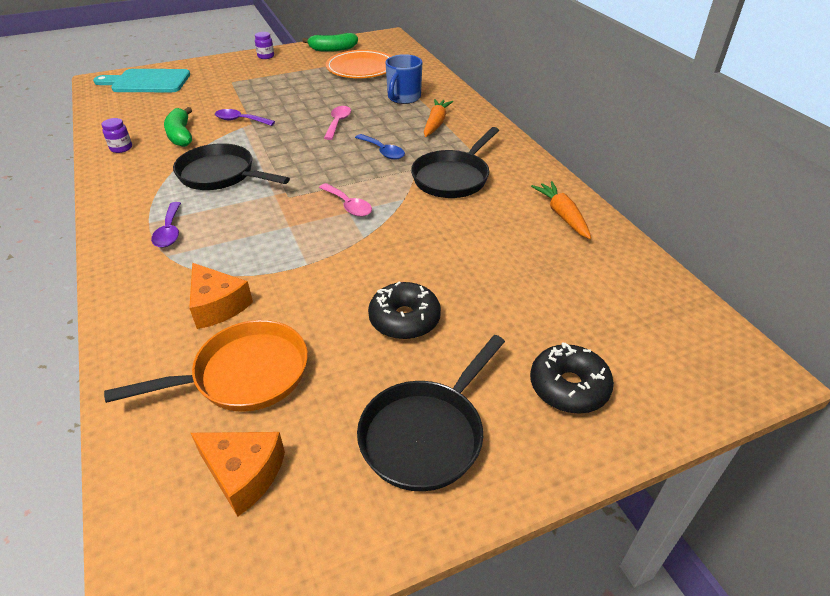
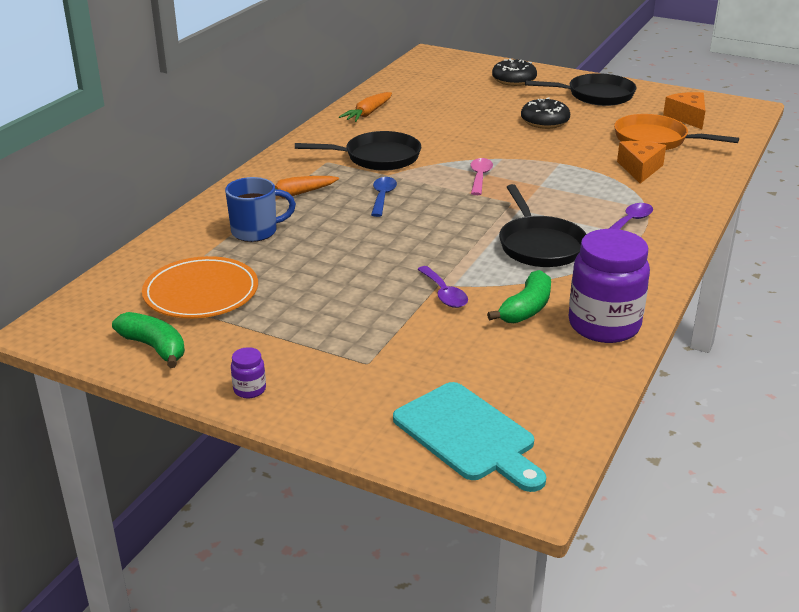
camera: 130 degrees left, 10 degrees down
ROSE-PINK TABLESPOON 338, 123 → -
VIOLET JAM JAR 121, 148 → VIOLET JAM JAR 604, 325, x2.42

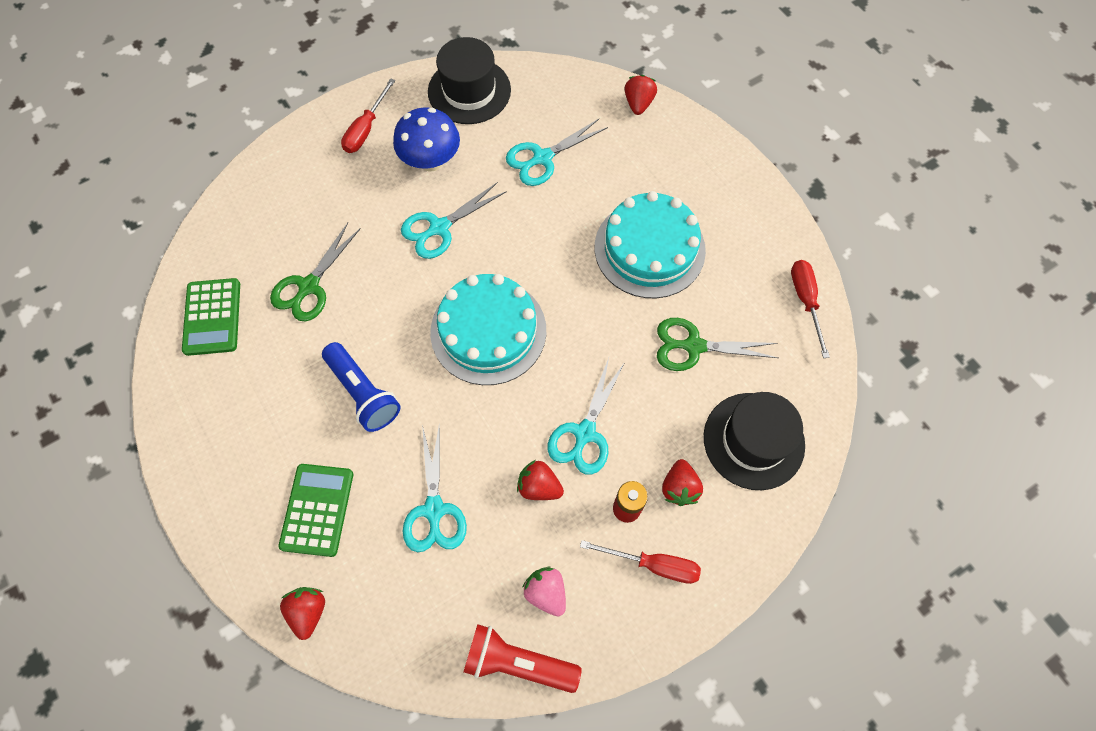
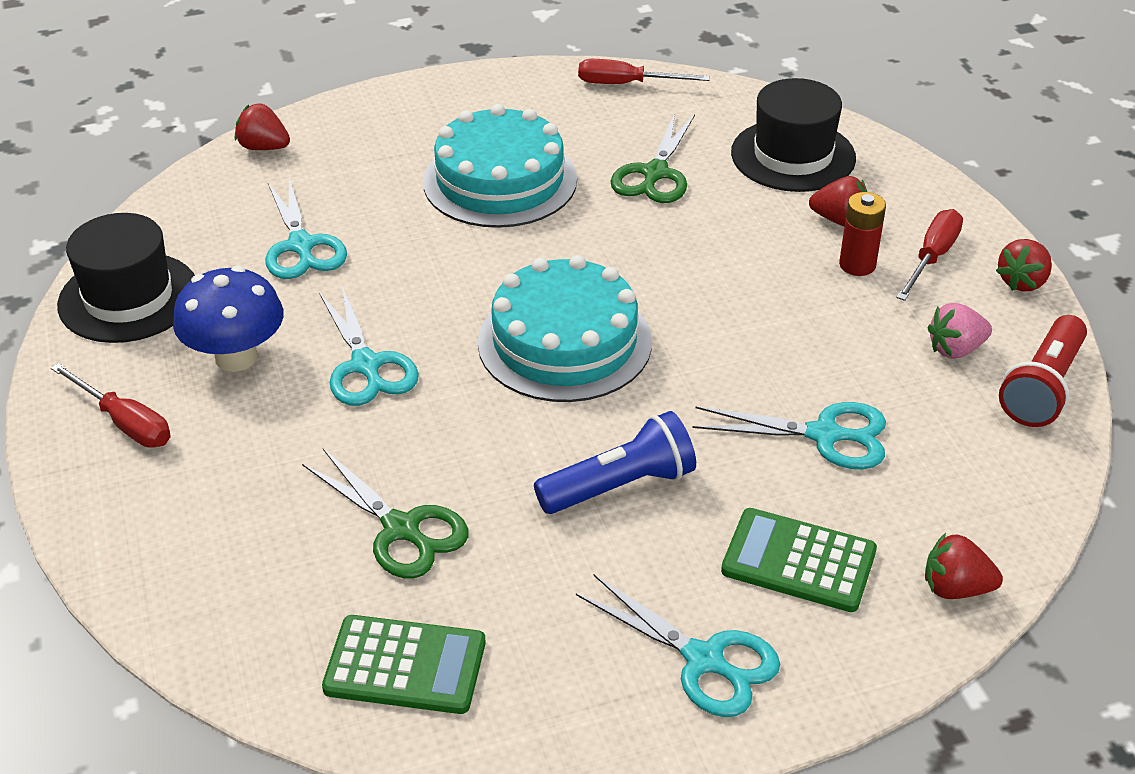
camera: 75 degrees left, 25 degrees down
SCARLET TOY STRAWBERRY 539, 486 → SCARLET TOY STRAWBERRY 1022, 282, relocated
TURQUOISE SCISSORS 585, 433 → TURQUOISE SCISSORS 703, 660, relocated

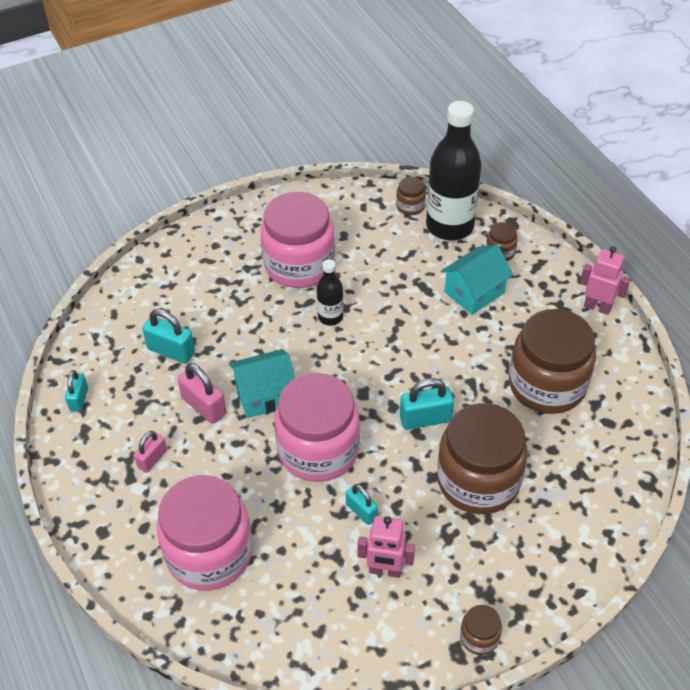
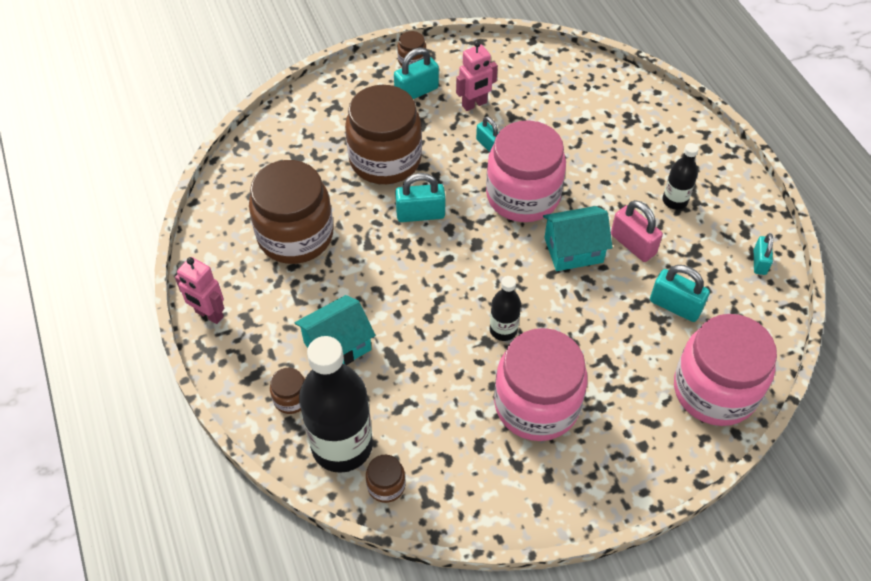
camera: 175 degrees left, 5 degrees up
- → TURQUOISE PADLOCK 416, 92
ROSE-PINK JAM JAR 209, 553 → ROSE-PINK JAM JAR 714, 390, relocated
ROSE-PINK PADLOCK 152, 459 → EBONY FLASK 674, 201
ROSE-PINK ROBOT 385, 570 → ROSE-PINK ROBOT 474, 104, 135 degrees clockwise

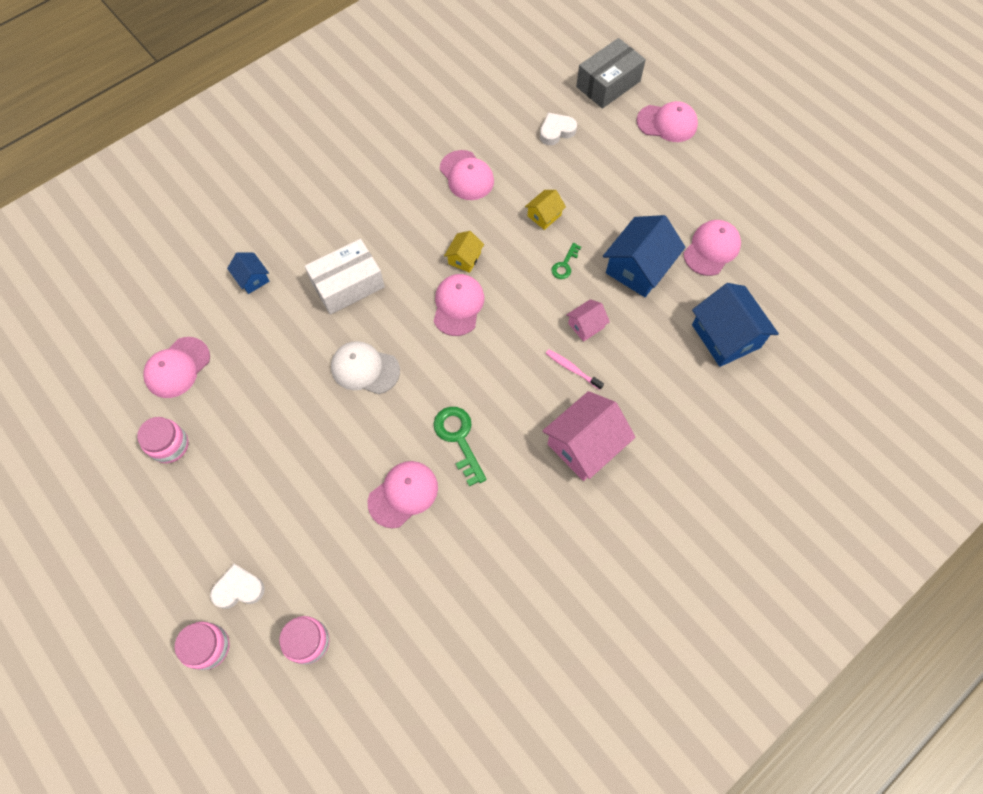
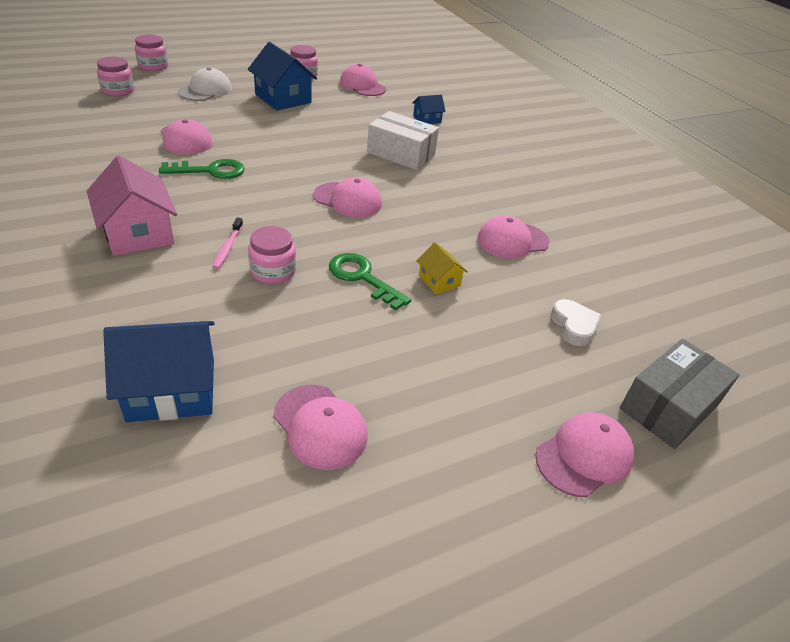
camera: 100 degrees right, 25 degrees down
WHITE HEART 239, 589 → -
YELLOW COTTAGE 464, 258 → -
WHITE CAP 365, 369 → WHITE CAP 205, 90, relocated
ROYAL BLUE COTTAGE 638, 268 → ROYAL BLUE COTTAGE 283, 98, relocated
ROSE-PINK COTTAGE 586, 325 → ROSE-PINK JAM JAR 273, 271
WHITE PARCEL 348, 285 → WHITE PARCEL 401, 154, 45 degrees counterclockwise
ROSE-PINK TOOTHBRUSH 572, 369 → ROSE-PINK TOOTHBRUSH 227, 248, 135 degrees clockwise
GRAY PARCEL 608, 84 → GRAY PARCEL 669, 406, 75 degrees clockwise
ROSE-PINK CAP 667, 123 → ROSE-PINK CAP 584, 456, 150 degrees counterclockwise
LEAF-GREEN KEY 565, 265 → LEAF-GREEN KEY 362, 278, x1.75

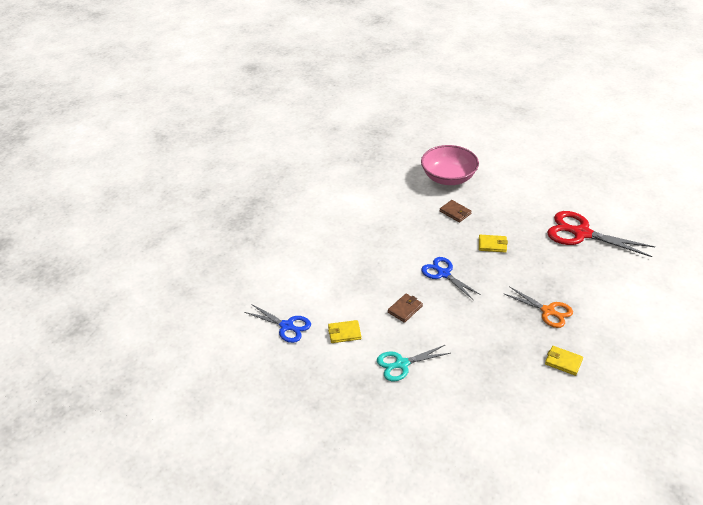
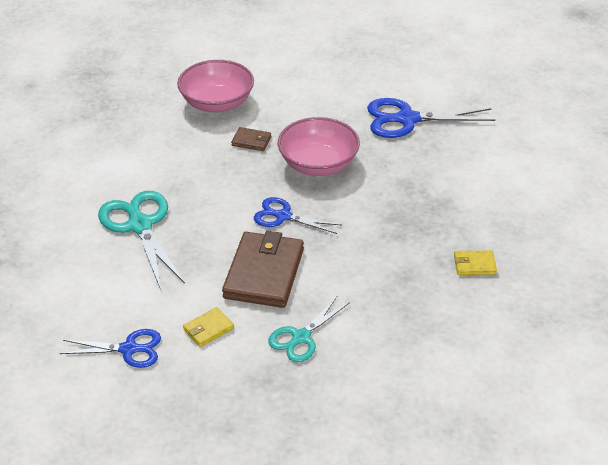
camera: 30 degrees left, 0 degrees up
ORANGE SCISSORS 548, 311 → -
- → TURQUOISE SCISSORS 140, 225
YELLOW WALLET 492, 245 → ROSE-PINK BOWL 318, 164
SCARLET SCISSORS 581, 233 → ROYAL BLUE SCISSORS 406, 119
RUSSET WALLET 405, 309 → RUSSET WALLET 264, 273, x2.18

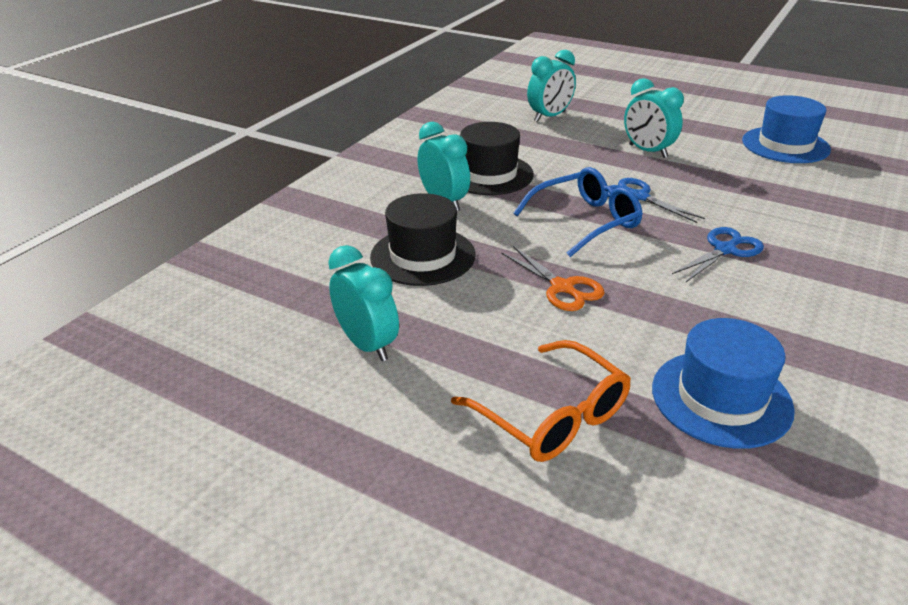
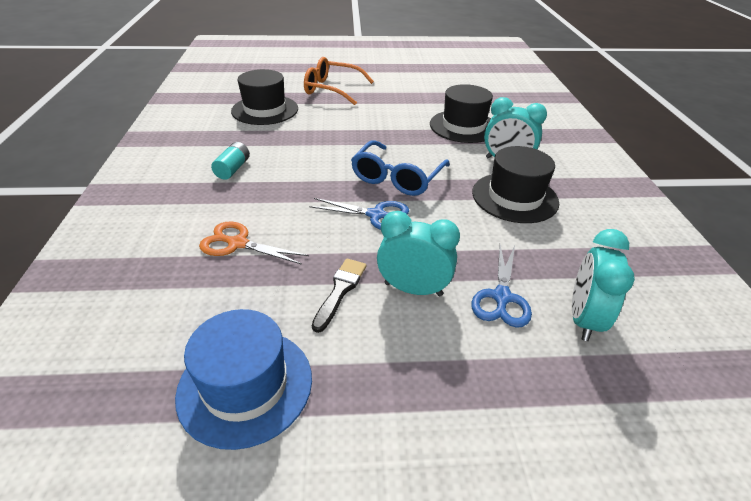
camera: 145 degrees right, 5 degrees up
TURQUOISE BEDSIDE CLOCK 367, 345 → -
- → TURQUOISE POWER CELL 233, 169
- → EBONY BRUSH 340, 290
ORANGE SCISSORS 562, 287 → ORANGE SCISSORS 238, 244, relocated
ROYAL BLUE SCISSORS 725, 250 → ROYAL BLUE SCISSORS 501, 297, relocated
ROYAL BLUE TALL HAT 721, 398 → EBONY TALL HAT 265, 110

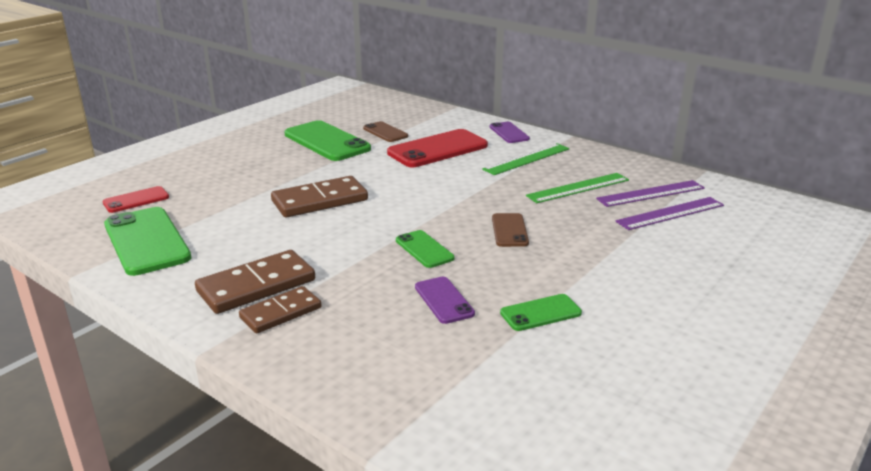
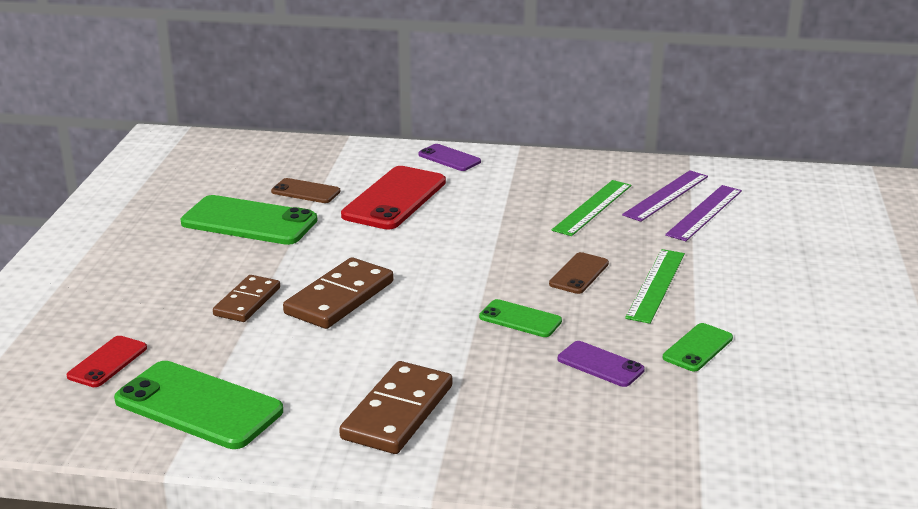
camera: 30 degrees left, 0 degrees up
RUSSET DOMINO TILE 281, 313 → RUSSET DOMINO TILE 247, 302, relocated
LEAF-GREEN STRAIGHTEDGE 527, 159 → LEAF-GREEN STRAIGHTEDGE 656, 285, relocated
RUSSET PHONE 509, 230 → RUSSET PHONE 579, 274, 60 degrees clockwise

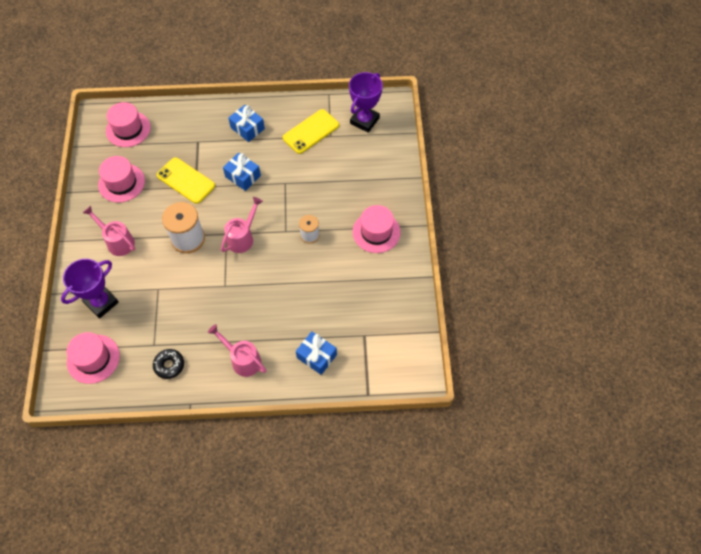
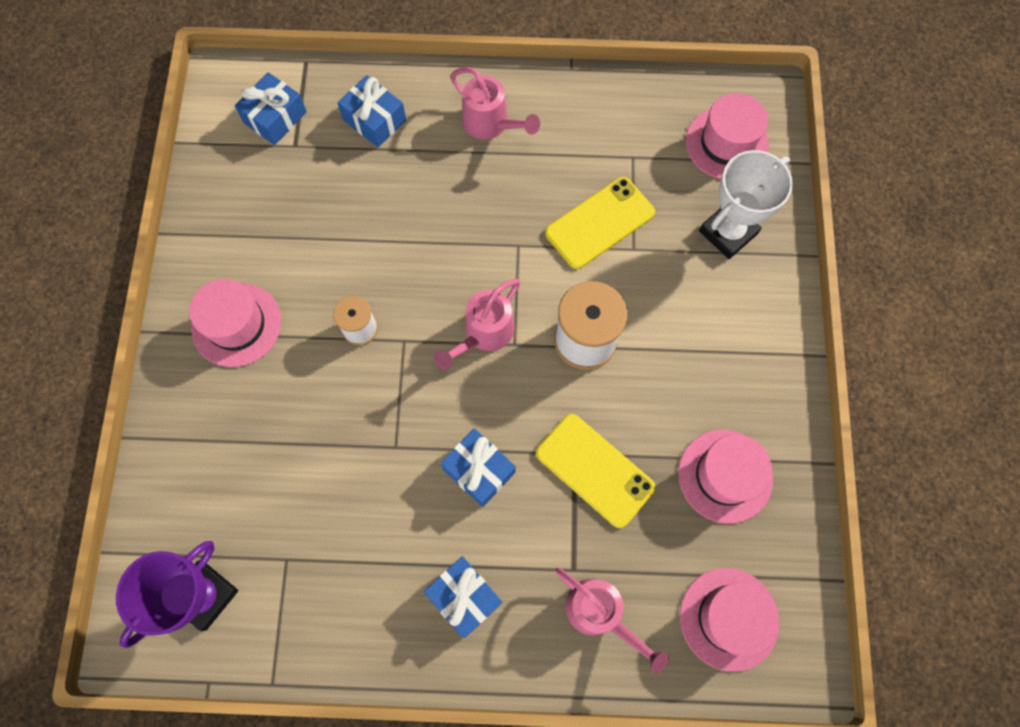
camera: 175 degrees left, 10 degrees up
EBONY DONUT 169, 365 → -
- → ROYAL BLUE WRAPPED GIFT 275, 117
ROSE-PINK SPRINKLING CAN 117, 241 → ROSE-PINK SPRINKLING CAN 600, 614, relocated
YELLOW PHONE 311, 131 → YELLOW PHONE 599, 223, relocated
VIOLET TROPHY 101, 302 → WHITE TROPHY 728, 232

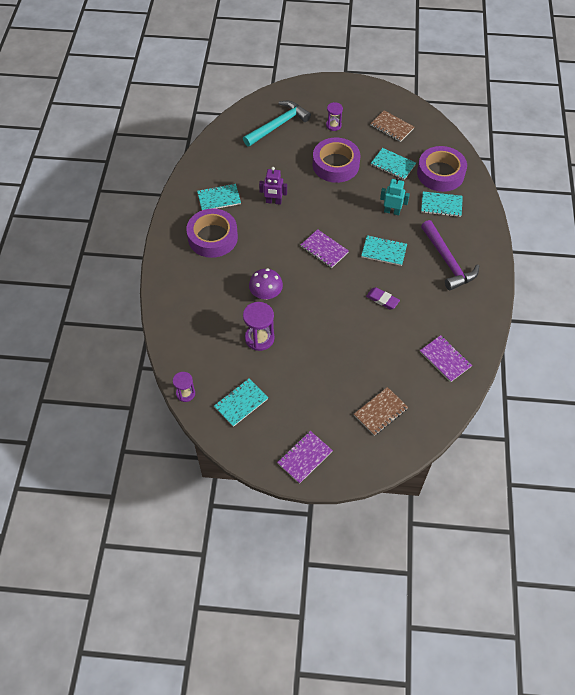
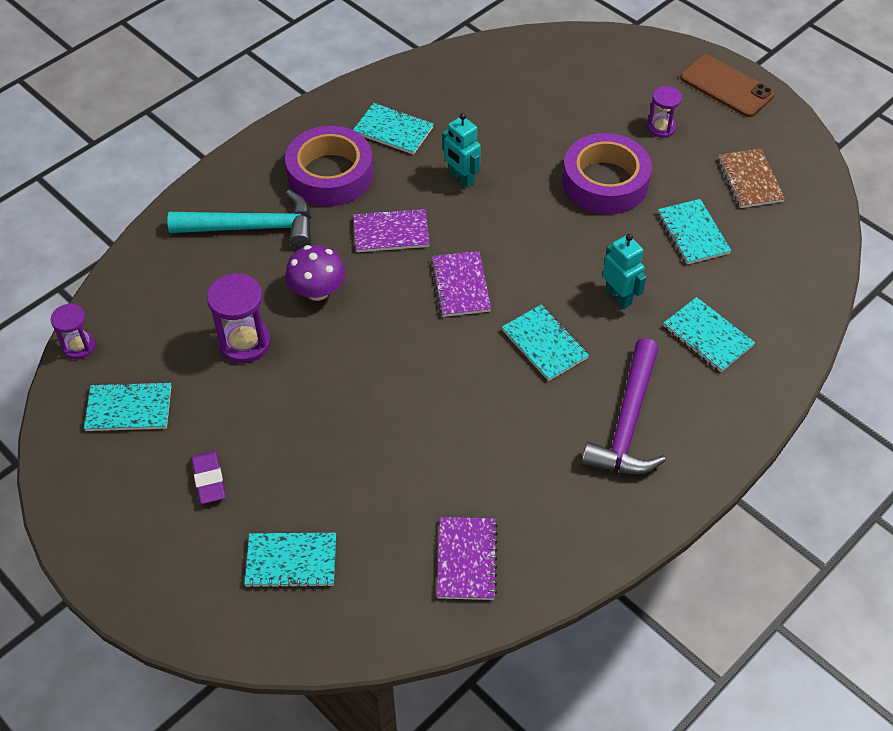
camera: 40 degrees right, 5 degrees down
VIOLET ROLL OF TAPE 440, 173 → -
- → RUSSET PHONE 726, 86
TURQUOISE CARPENTER'S HAMMER 278, 125 → TURQUOISE CARPENTER'S HAMMER 252, 227, relocated
VIOLET NOTEPAD 304, 457 → VIOLET NOTEPAD 391, 232, relocated
VIOLET GUM ERASER 382, 300 → VIOLET GUM ERASER 209, 479, relocated
VIOLET ROBOT 273, 202 → TURQUOISE ROBOT 461, 178
RUSSET NOTEPAD 380, 412 → TURQUOISE NOTEPAD 291, 561

